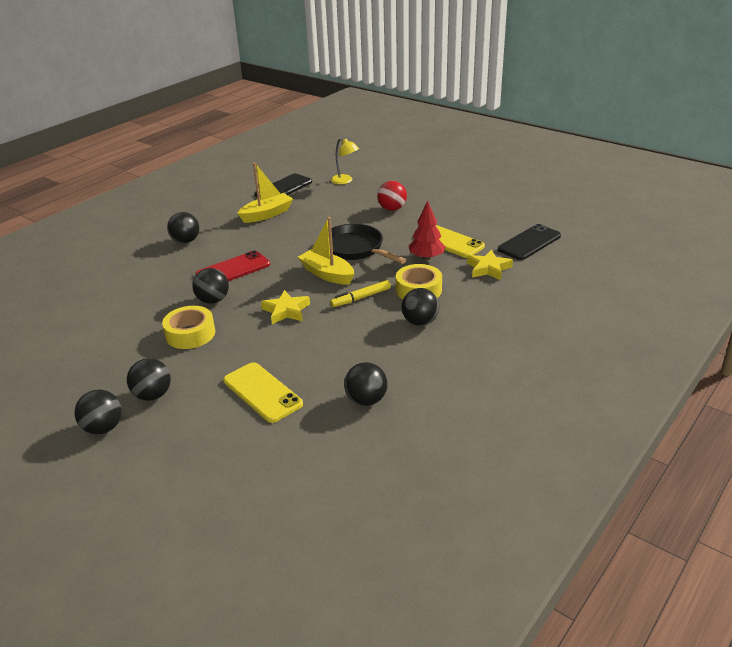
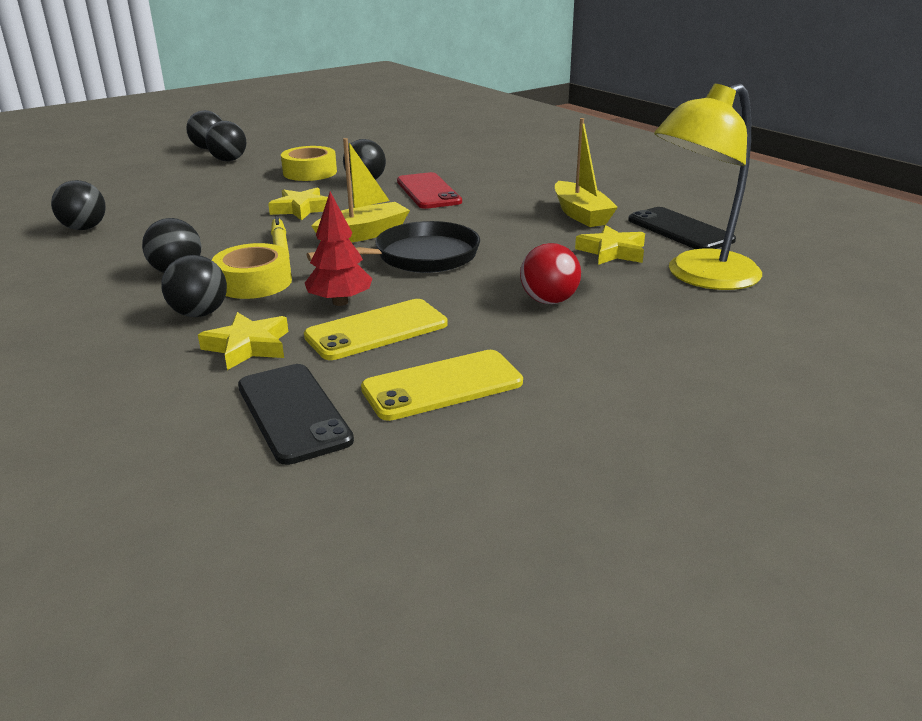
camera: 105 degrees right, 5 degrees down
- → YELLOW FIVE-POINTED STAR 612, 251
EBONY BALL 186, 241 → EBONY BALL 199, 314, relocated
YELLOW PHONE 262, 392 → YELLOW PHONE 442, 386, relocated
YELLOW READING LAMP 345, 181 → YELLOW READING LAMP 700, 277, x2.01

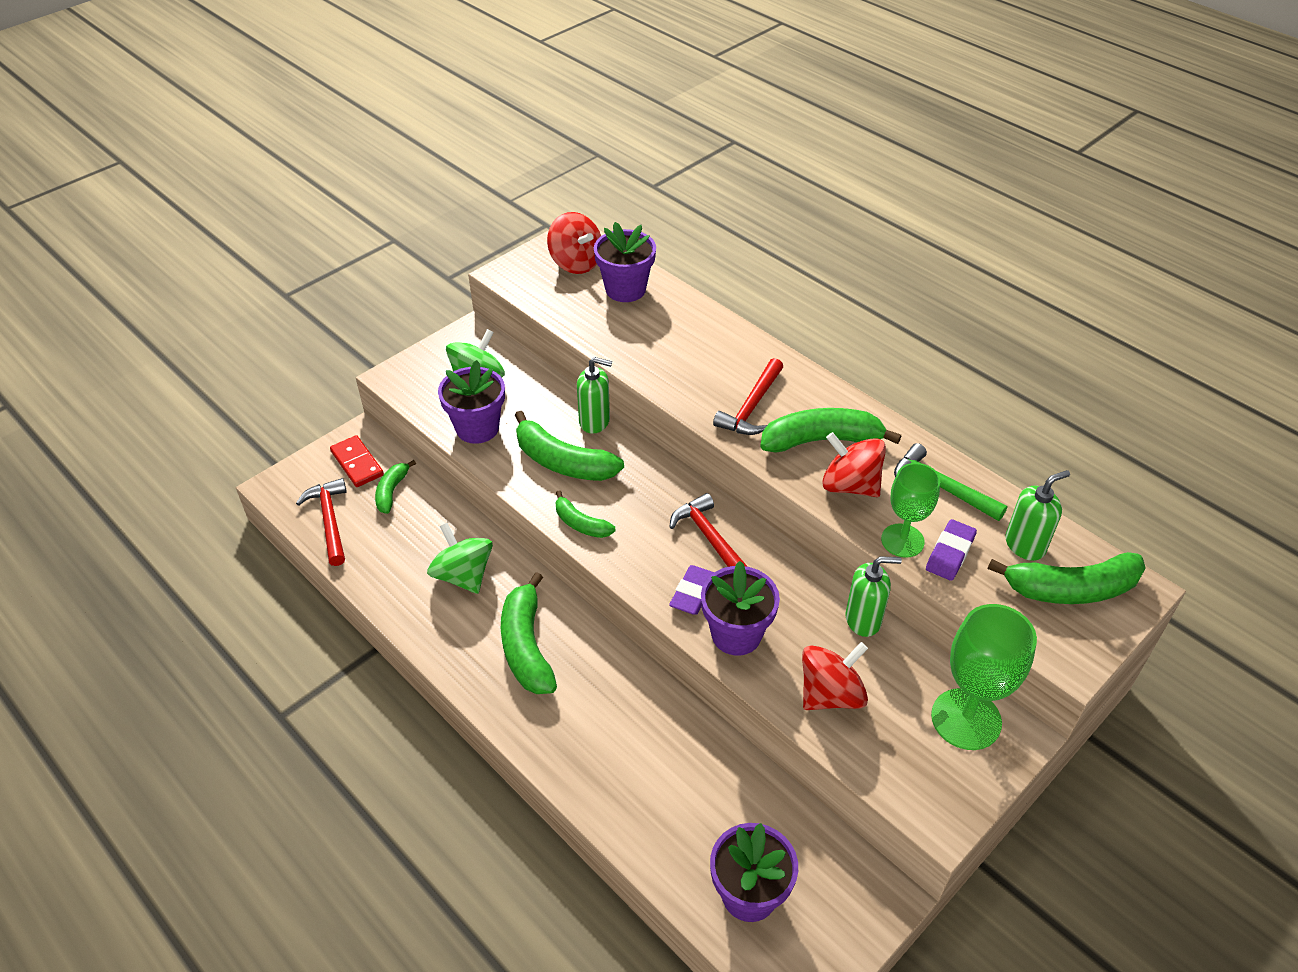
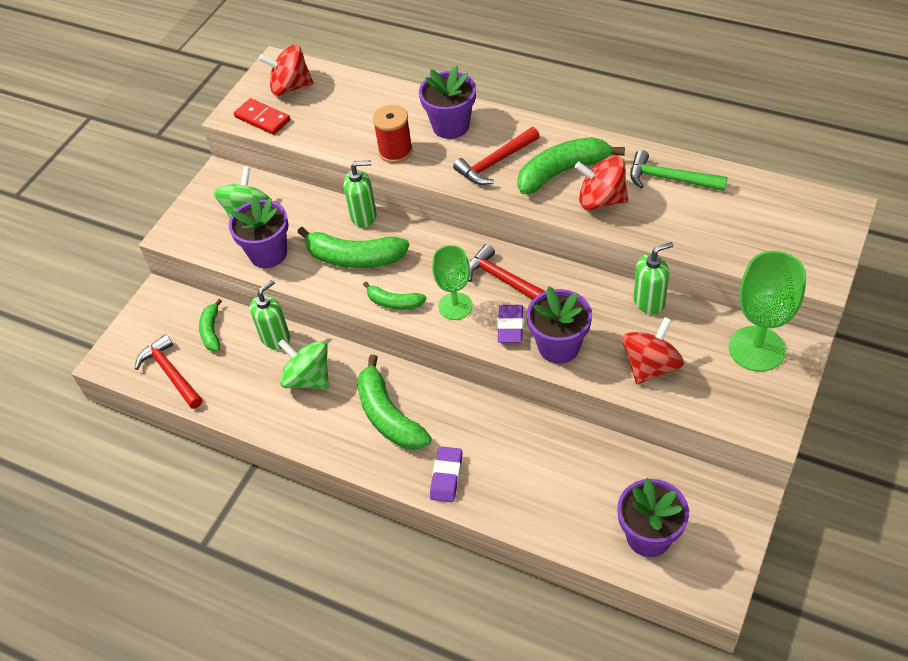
camera: 15 degrees left, 5 degrees up
LEAF-GREEN TOY BANANA 1071, 589 → -
- → SCARLET BOBBIN 395, 151
SCARLET DOMINO TILE 357, 463 → SCARLET DOMINO TILE 262, 118, relocated
VIOLET PLANT POT 625, 289 → VIOLET PLANT POT 451, 126, relocated
LEAF-GREEN WINE GLASS 902, 540 → LEAF-GREEN WINE GLASS 455, 306, relocated
VIOLET GUM ERASER 950, 553 → VIOLET GUM ERASER 446, 476, relocated
LEAF-GREEN SOAP DISPENSER 1025, 545 → LEAF-GREEN SOAP DISPENSER 275, 338, relocated
SCARLET TOY TOP 576, 263 → SCARLET TOY TOP 290, 87, 150 degrees clockwise
SCARLET CARPENTER'S HAMMER 751, 407 → SCARLET CARPENTER'S HAMMER 495, 163, 45 degrees clockwise

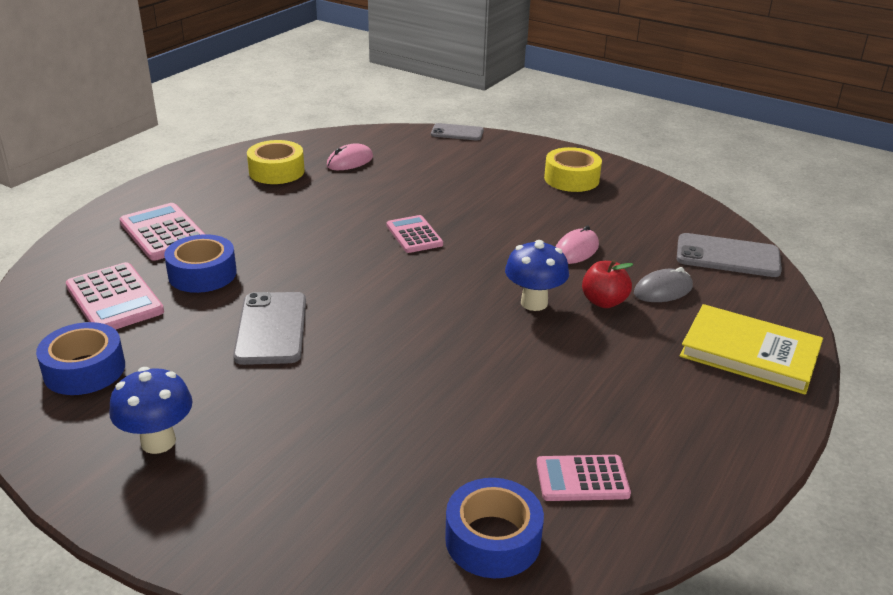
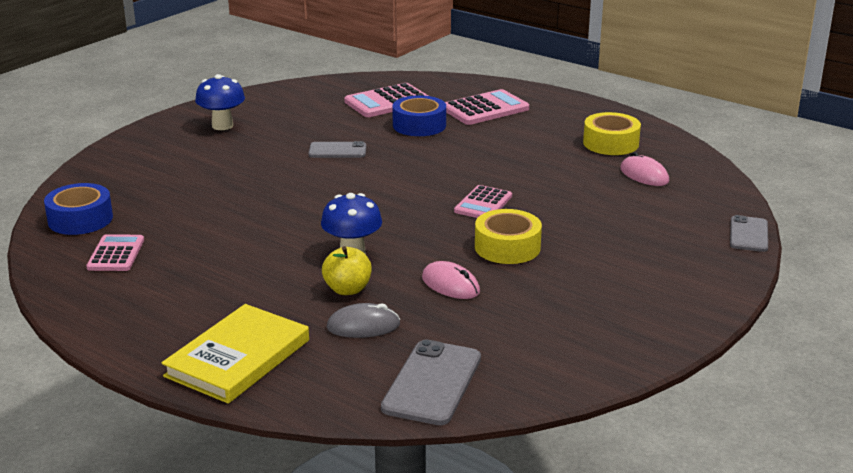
camera: 95 degrees right, 5 degrees down
ROYAL BLUE ROLL OF TAPE 84, 370 → -
YELLOW ROLL OF TAPE 571, 179 → YELLOW ROLL OF TAPE 507, 247, relocated
SCARLET APPLE 604, 302 → YELLOW APPLE 347, 289
ROSE-PINK ADDING MACHINE 414, 235 → ROSE-PINK ADDING MACHINE 483, 204, 135 degrees clockwise
GRAY PC MOUSE 663, 290 → GRAY PC MOUSE 363, 326, 75 degrees counterclockwise
GRAY PHONE 271, 328 → GRAY PHONE 337, 151, x0.64

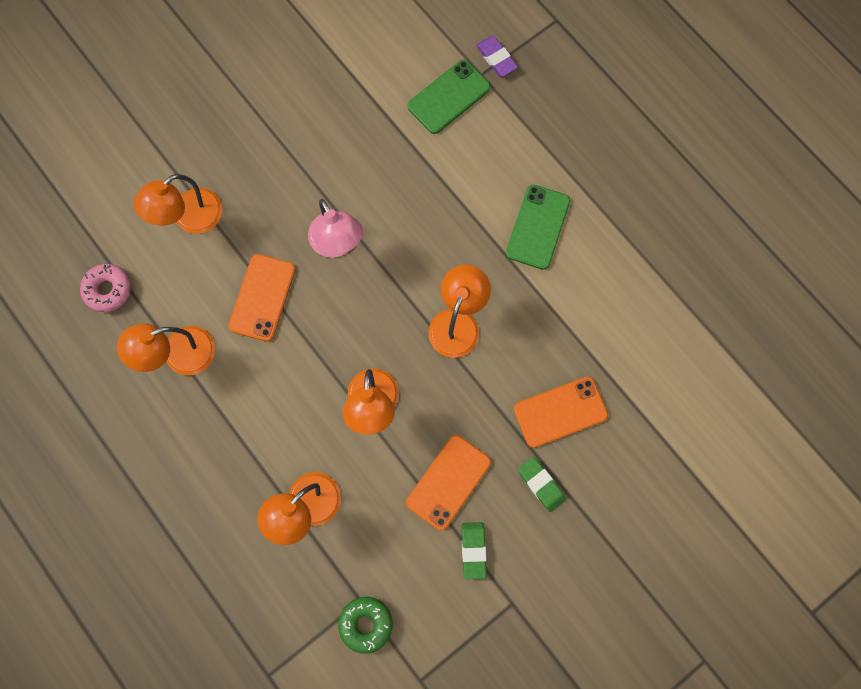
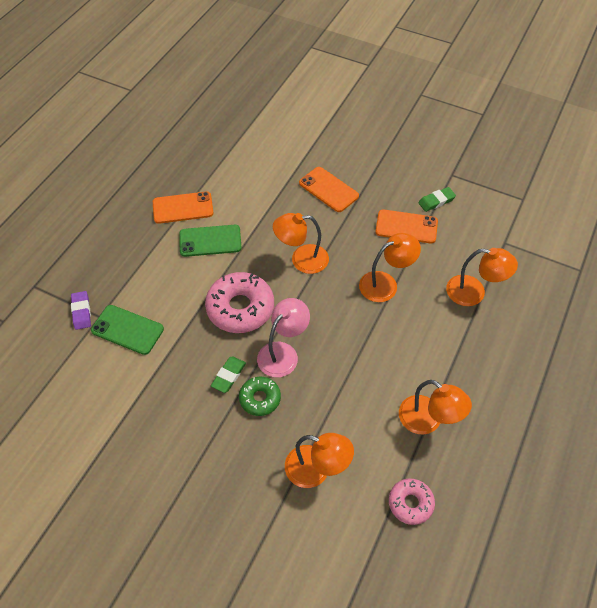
camera: 115 degrees left, 20 degrees down
- → ROSE-PINK DONUT 240, 308
ORANGE PHONE 262, 297 → ORANGE PHONE 183, 208, relocated
LEAF-GREEN DONUT 366, 624 → LEAF-GREEN DONUT 260, 399, relocated
LEAF-GREEN GUM ERASER 541, 484 → LEAF-GREEN GUM ERASER 229, 376, relocated
VIOLET GUM ERASER 496, 58 → VIOLET GUM ERASER 81, 312, 45 degrees counterclockwise

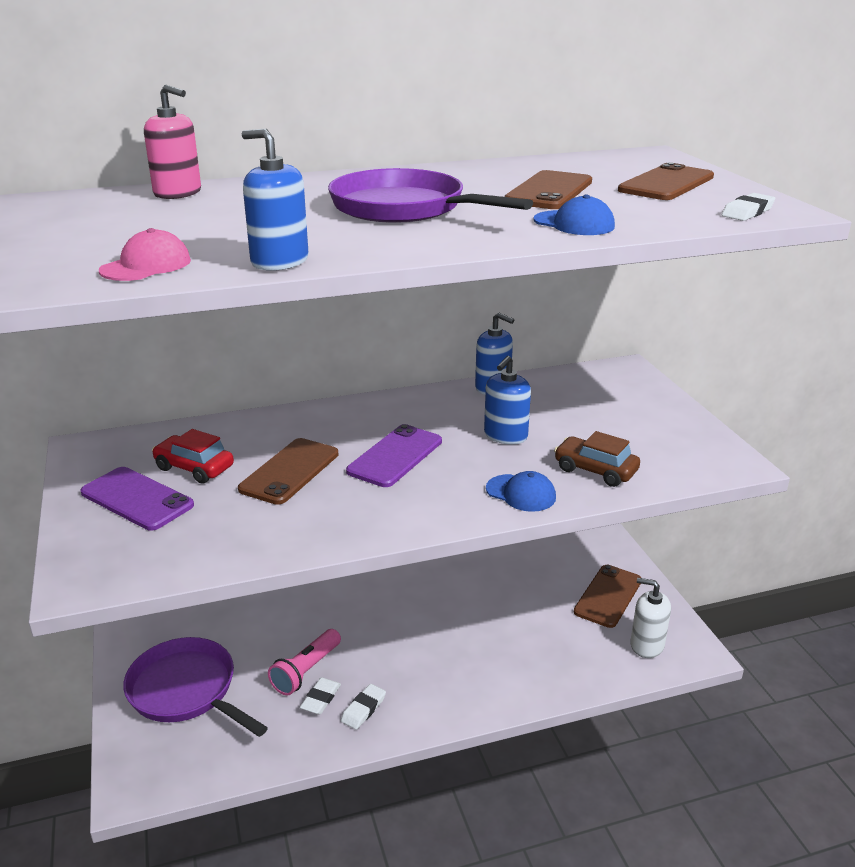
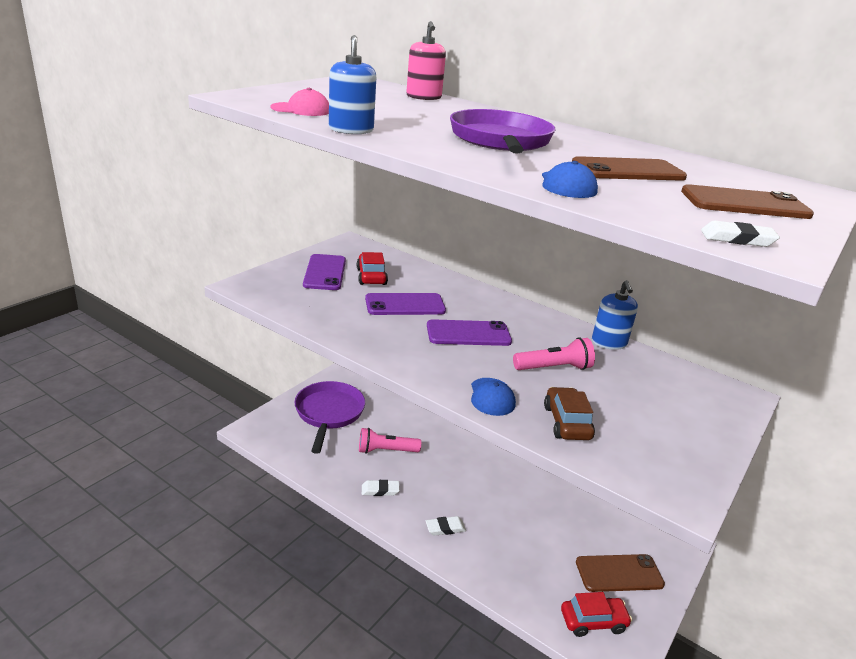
camera: 50 degrees right, 0 degrees up
WHITE GUM ERASER 321, 699 → WHITE GUM ERASER 445, 528, relocated
ROYAL BLUE SOAP DISPENSER 505, 436 → ROSE-PINK FLASHLIGHT 554, 368
WHITE SOAP DISPENSER 647, 645 → SCARLET CAR 593, 621
RUSSET PHONE 290, 471 → VIOLET PHONE 405, 305

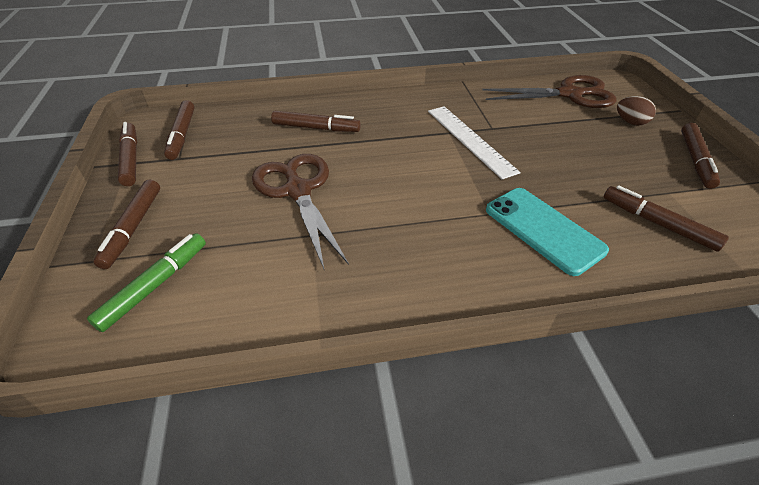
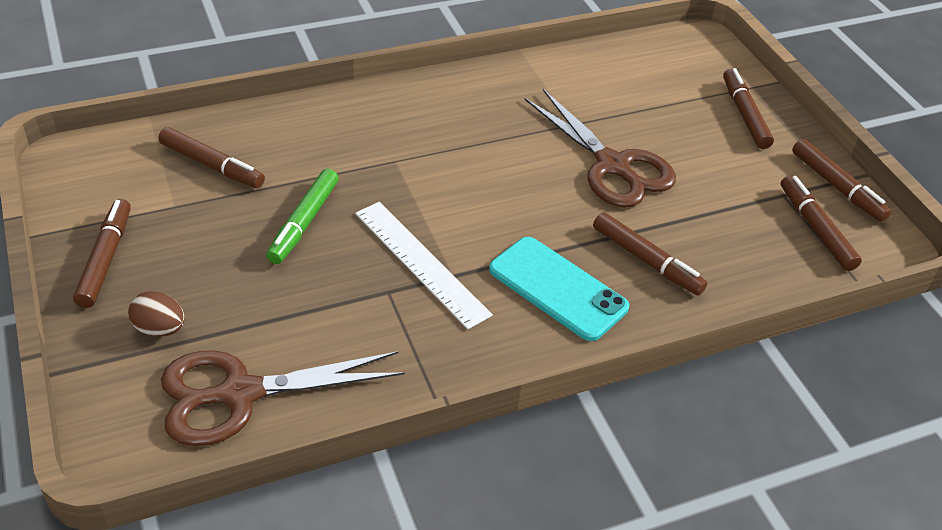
camera: 165 degrees right, 0 degrees up
LEAF-GREEN FELT PEN 155, 285 → LEAF-GREEN FELT PEN 303, 222, relocated
TURQUOISE PHONE 543, 230 → TURQUOISE PHONE 557, 288, relocated
RUSSET FELT PEN 316, 128 → RUSSET FELT PEN 646, 261, 135 degrees counterclockwise

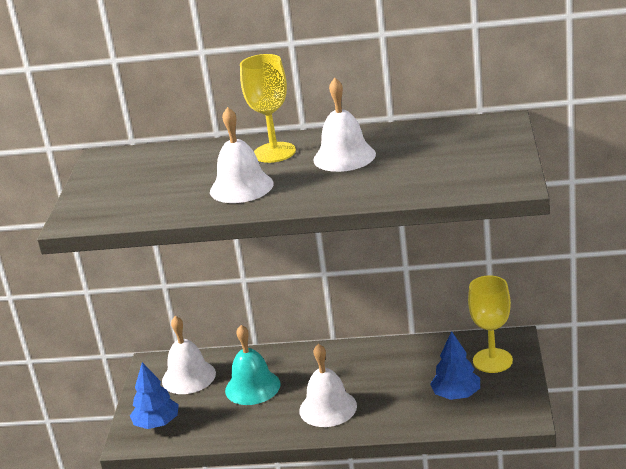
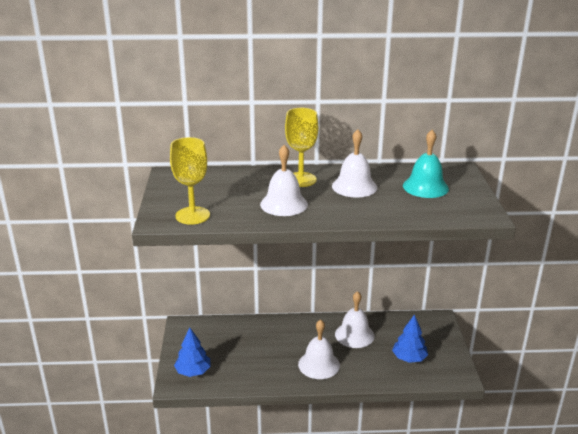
camera: 10 degrees left, 0 degrees up
WHITE SCHOOL BELL 188, 377 → WHITE SCHOOL BELL 354, 335, relocated
TURQUOISE SCHOOL BELL 252, 387 → TURQUOISE SCHOOL BELL 425, 187, relocated
YELLOW WINE GLASS 492, 361 → YELLOW WINE GLASS 192, 215, relocated

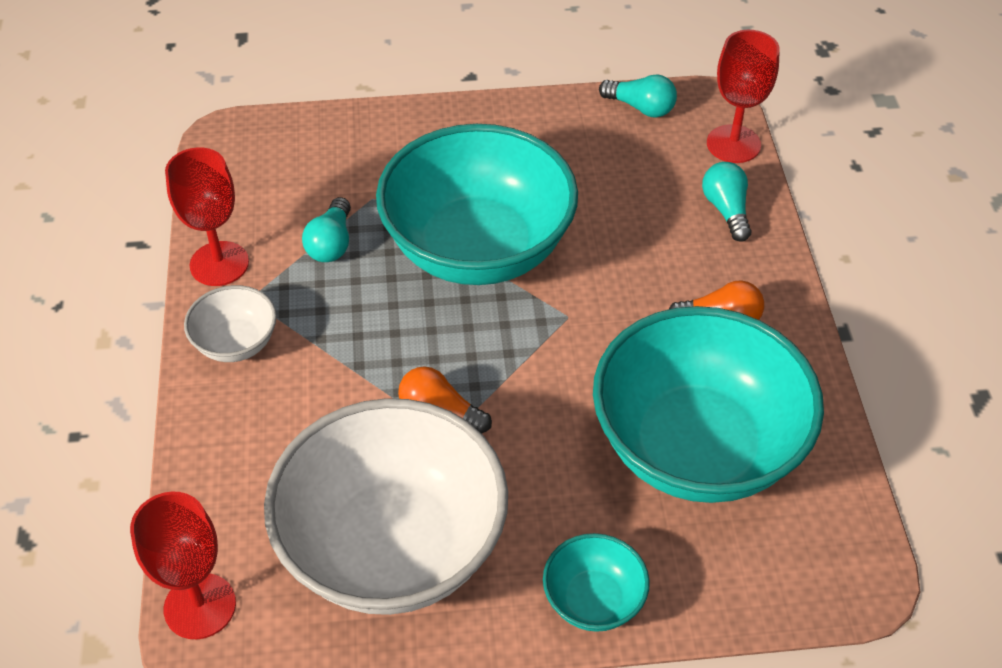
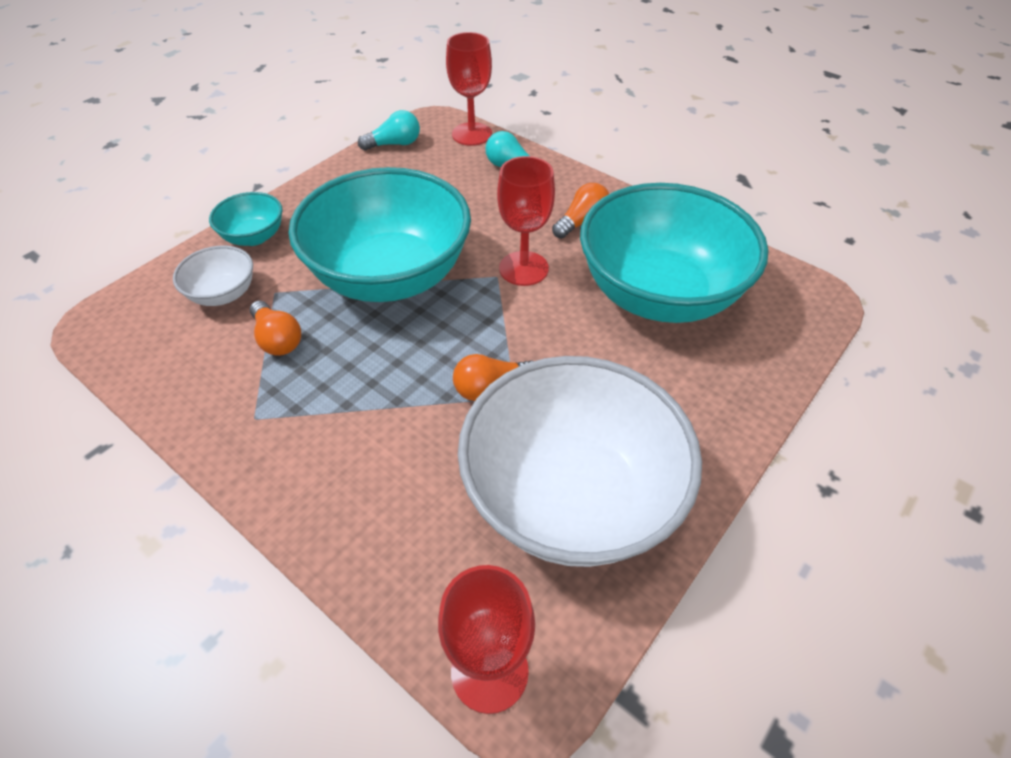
camera: 45 degrees left, 0 degrees up
SCARLET WINE GLASS 219, 264 → SCARLET WINE GLASS 523, 268, relocated
WHITE BOWL 236, 343 → WHITE BOWL 223, 294, relocated
TURQUOISE BOWL 593, 600 → TURQUOISE BOWL 254, 237, relocated
TURQUOISE LIGHTBULB 331, 243 → ORANGE LIGHTBULB 277, 339

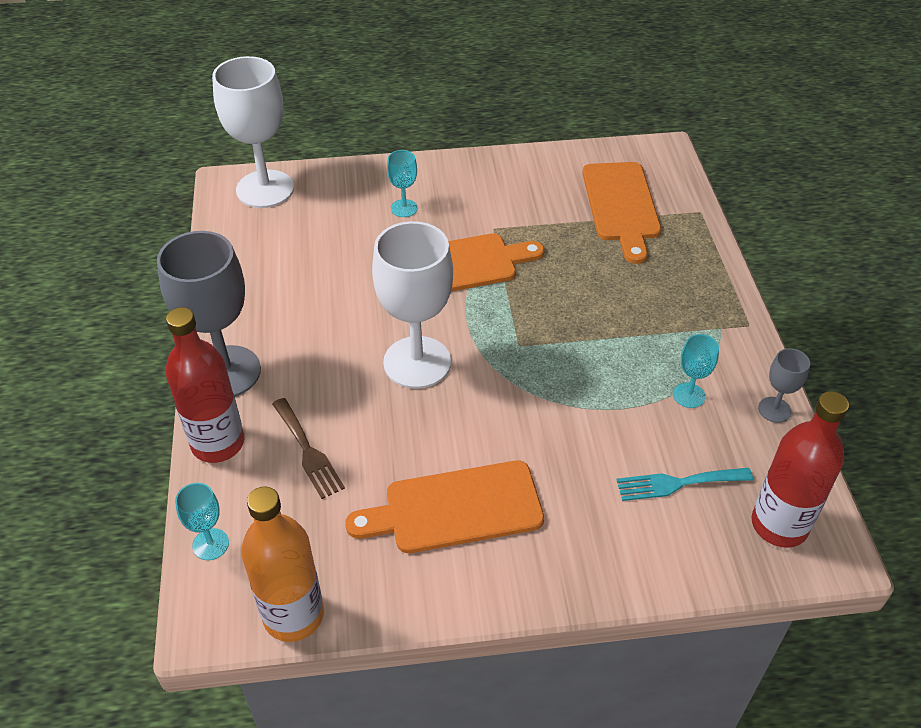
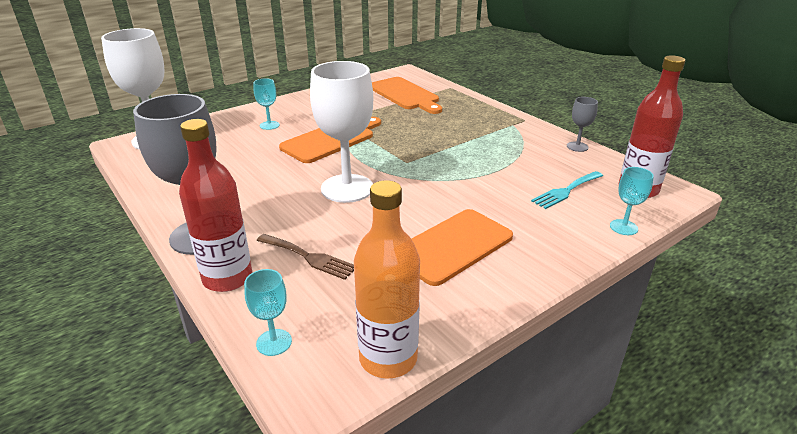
camera: 30 degrees left, 15 degrees down
TURQUOISE WINE GLASS 689, 395 → TURQUOISE WINE GLASS 623, 227, relocated

